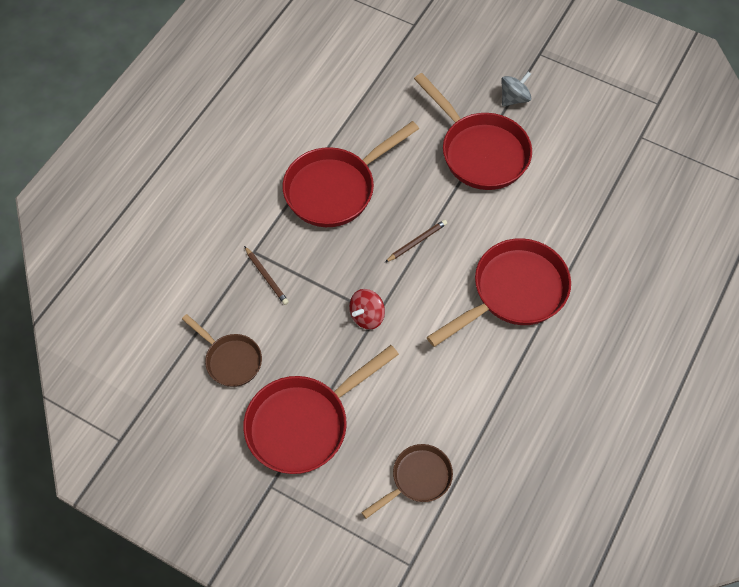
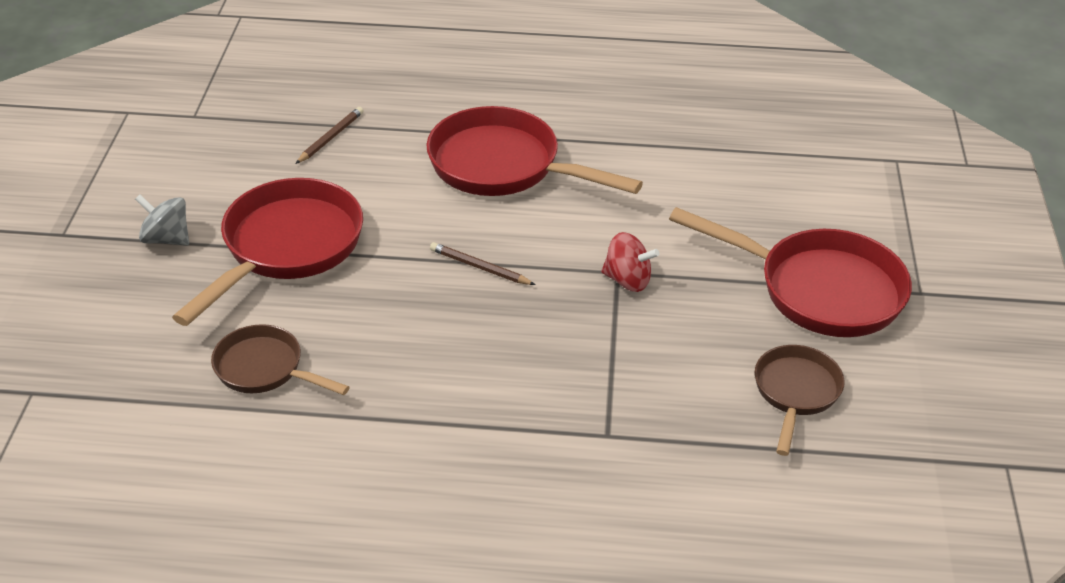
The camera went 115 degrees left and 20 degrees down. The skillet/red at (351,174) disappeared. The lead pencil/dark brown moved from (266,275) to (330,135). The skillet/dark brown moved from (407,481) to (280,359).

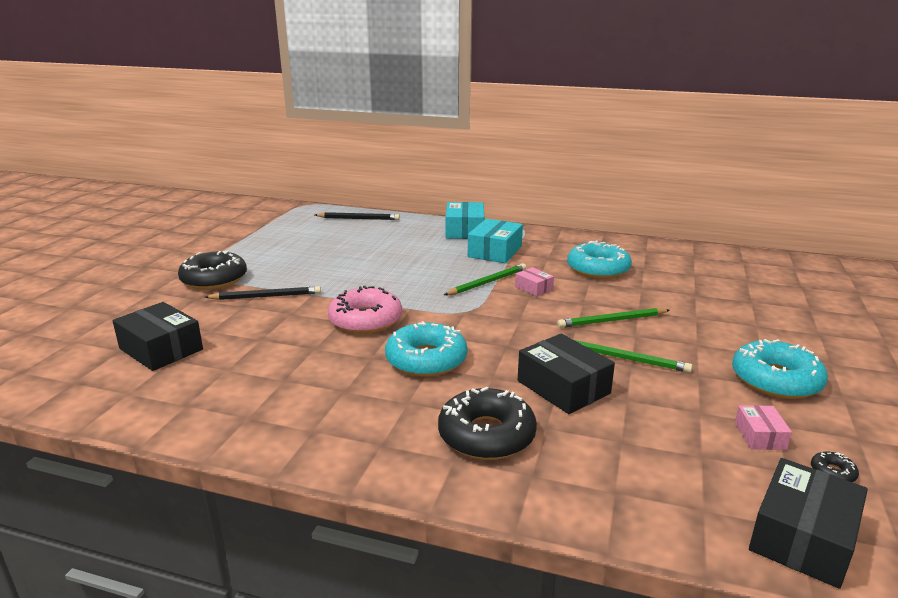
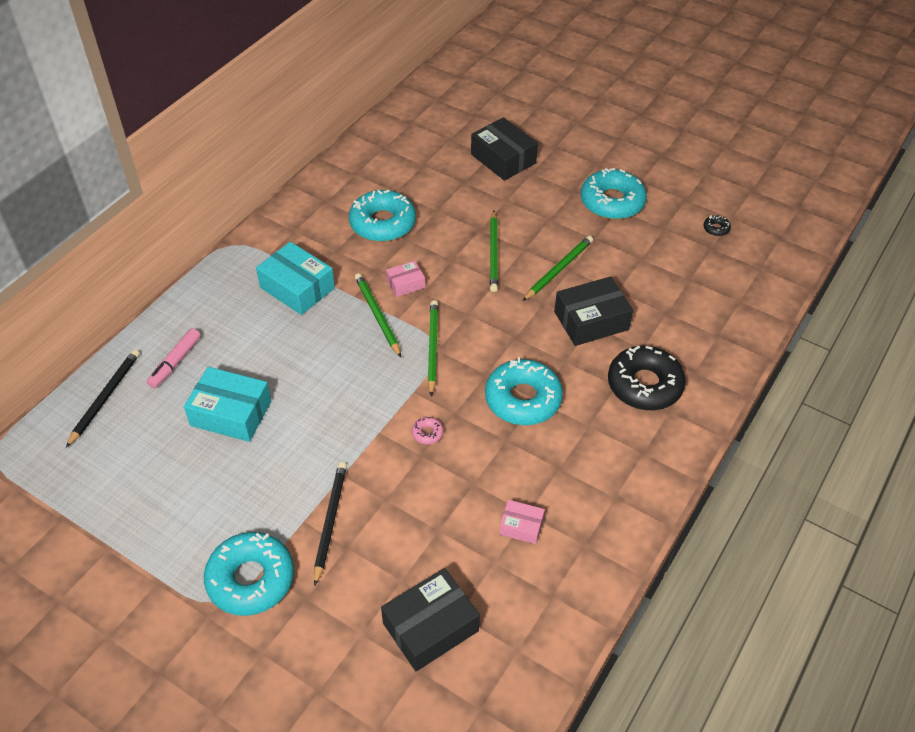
The camera went 75 degrees left and 25 degrees up. The marker pen/rose-pink at (174,358) appeared. The lead pencil/emerald at (432,348) appeared. The parcel/teal moved from (465,220) to (227,404). The parcel/rose-pink moved from (763,427) to (522,522). The parcel/black moved from (808,523) to (504,149). The doughnut/black at (212,270) became the doughnut/teal at (249,574). The doughnut/rose-pink at (365,310) changed to 0.40 times the size.

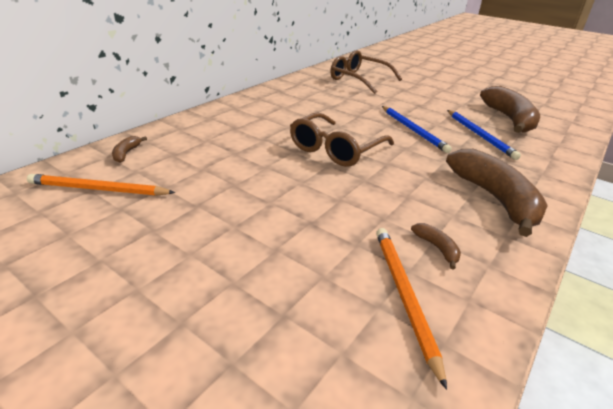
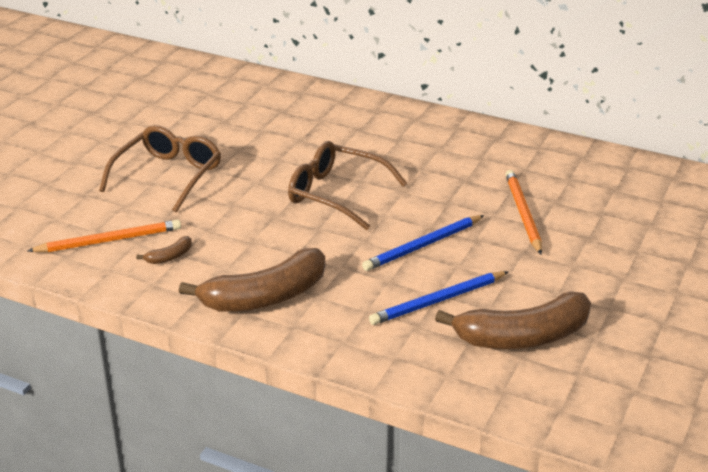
The camera went 80 degrees right and 0 degrees up. The banana/dark brown at (129,149) disappeared. The lead pencil/bright orange moved from (101,185) to (523,212). The glasses/dark brown moved from (366,72) to (160,169).

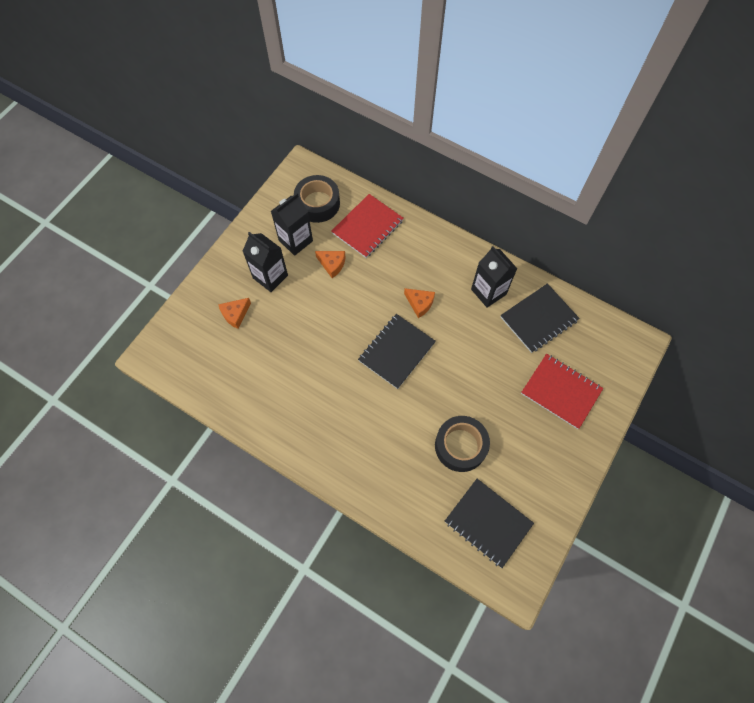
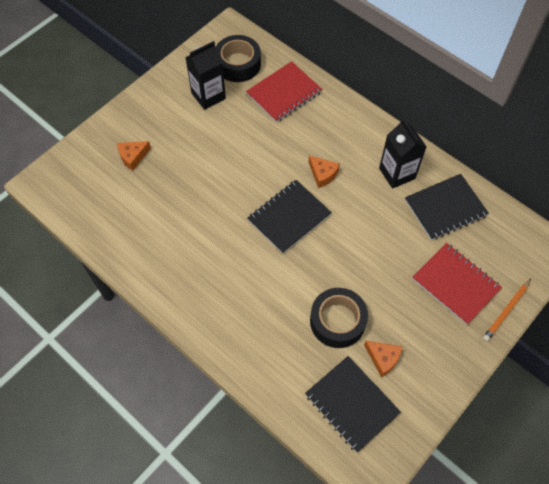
The camera went 10 degrees right and 5 degrees down. The juice carton/black at (265,262) disappeared. The lead pencil/bright orange at (506,310) appeared. The cheese wedge/bright orange moved from (330,264) to (383,359).

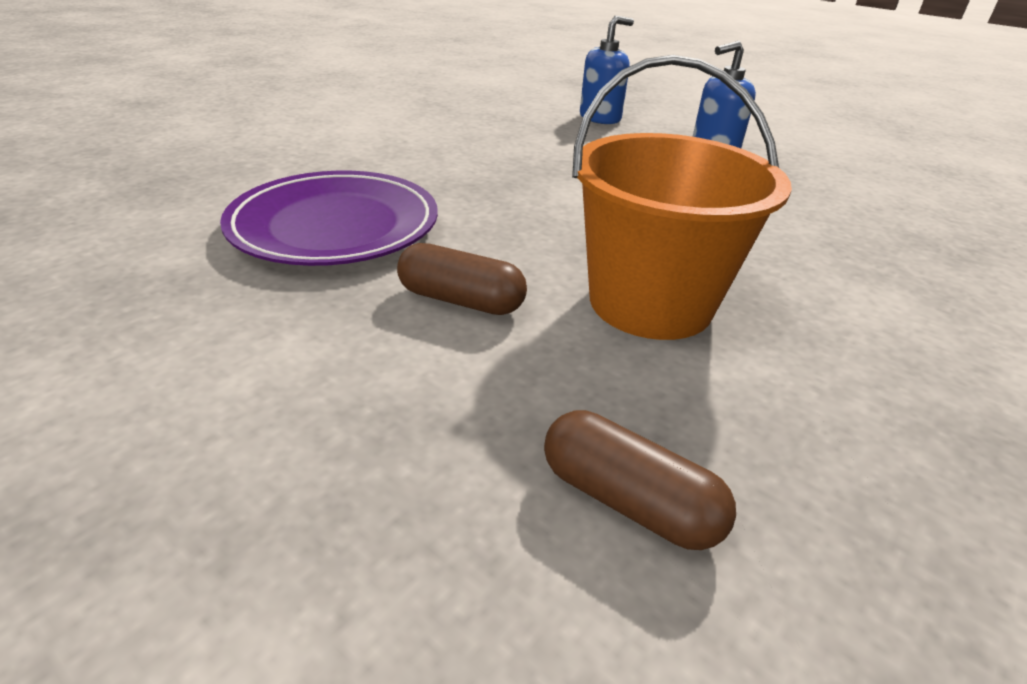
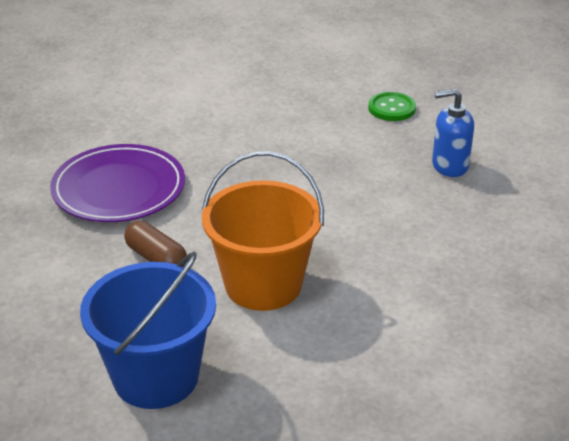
The camera went 25 degrees right and 0 degrees up. The pill shape/dark brown at (640,480) was replaced by the sand bucket/blue at (148,330). The soap dispenser/blue at (607,70) was replaced by the shirt button/emerald at (392,106).

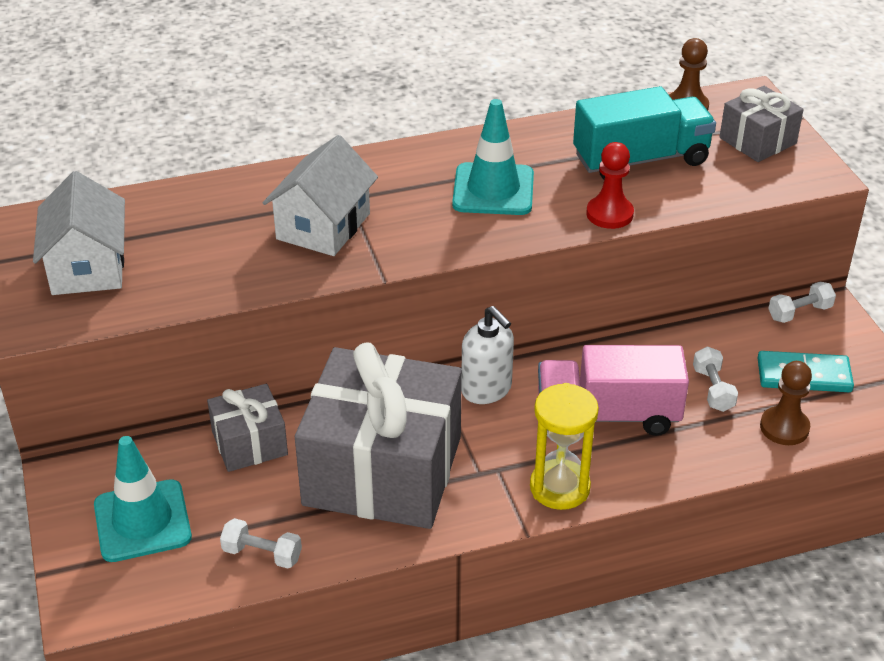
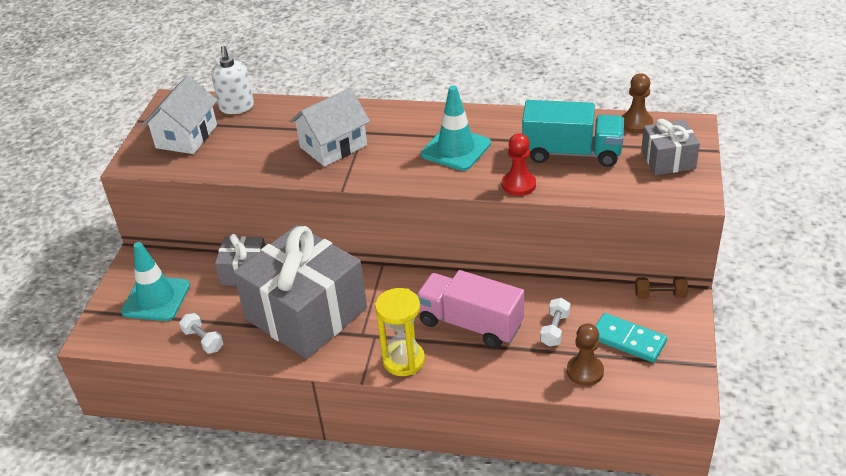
The camera went 30 degrees right and 0 degrees up. The soap dispenser/pure white moved from (487,355) to (232,80). The dumbbell/pure white at (802,302) became the dumbbell/dark brown at (661,288).

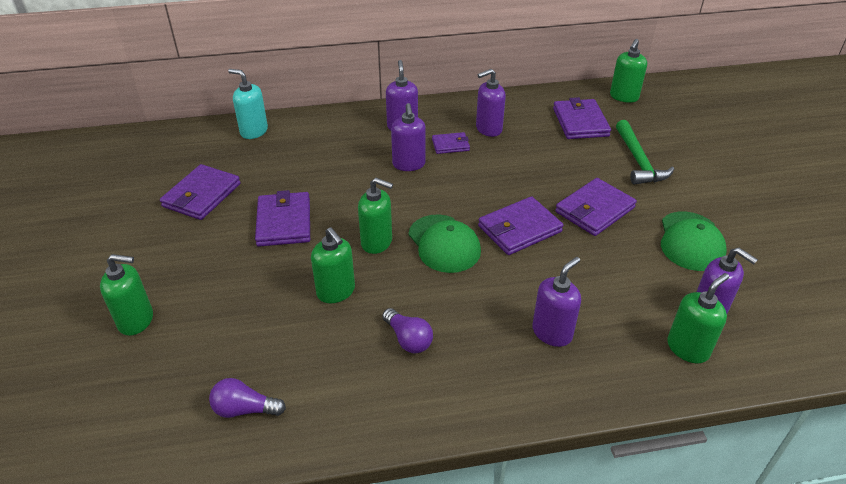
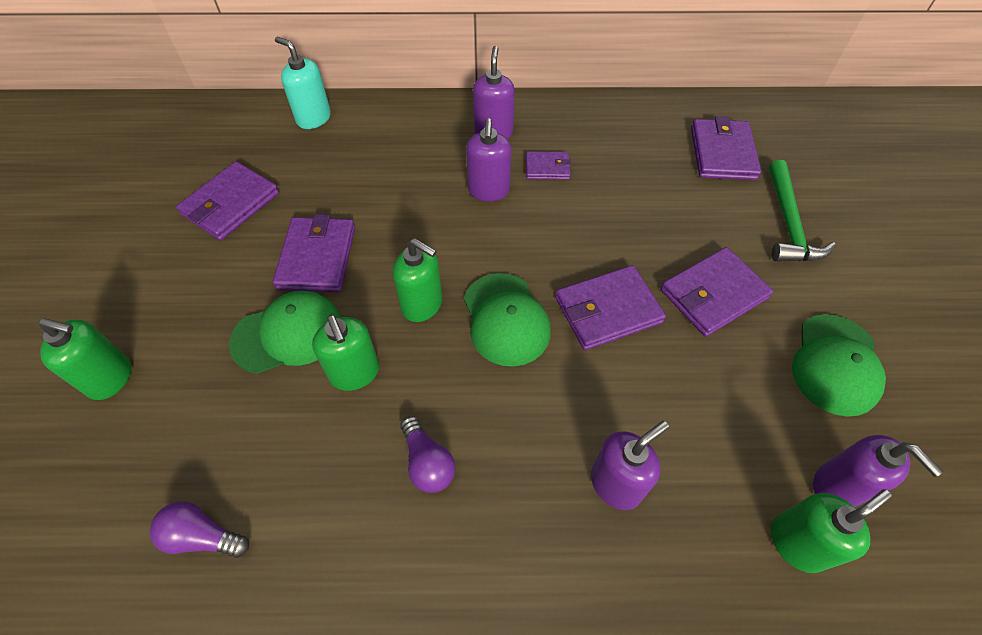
The camera went 10 degrees right and 15 degrees up. The soap dispenser/violet at (491,103) disappeared. The soap dispenser/emerald at (628,71) disappeared. The baseball cap/emerald at (285,332) appeared.

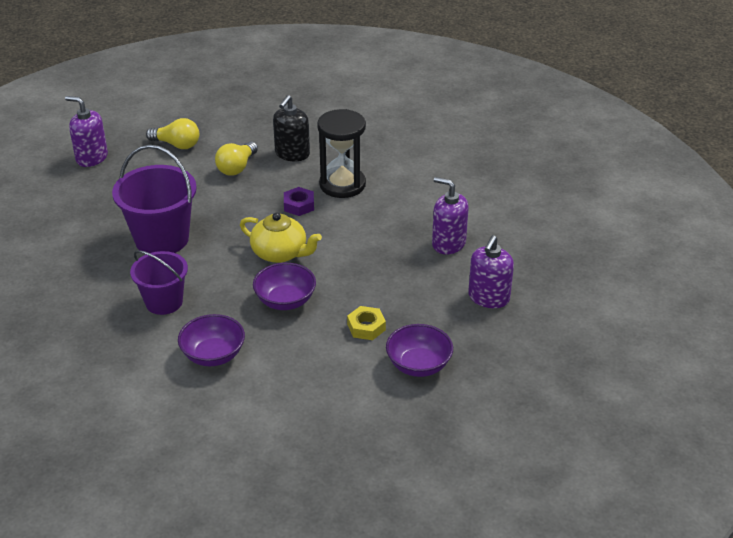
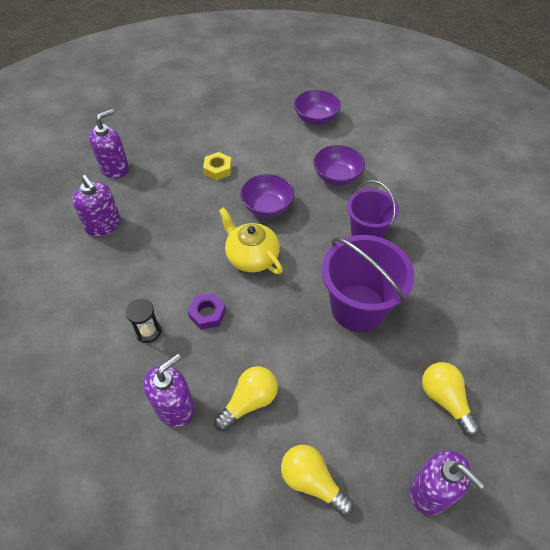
The camera went 160 degrees left and 15 degrees up. The lightbulb/golden at (451,399) appeared. The deep dish/violet moved from (419,350) to (317,107). The soap dispenser/black at (291,128) became the soap dispenser/violet at (169,390). The sand timer/black at (341,153) changed to 0.50 times the size.

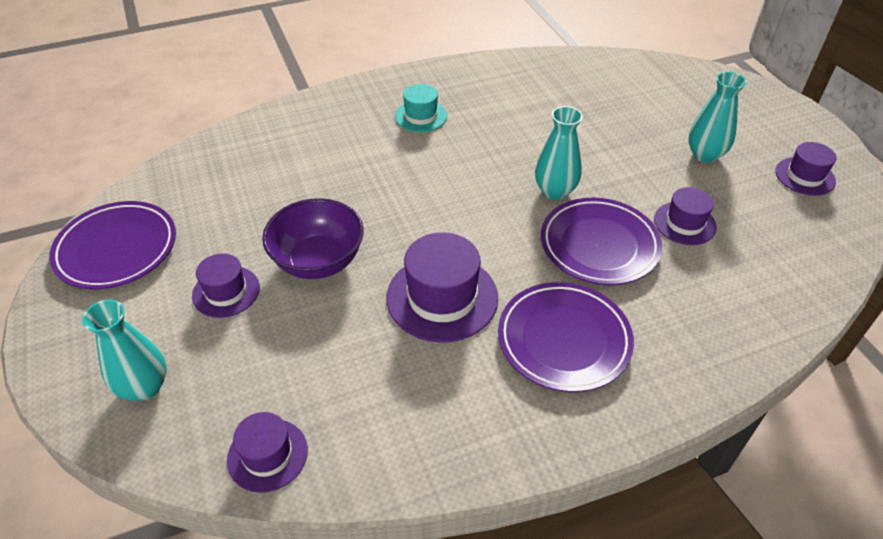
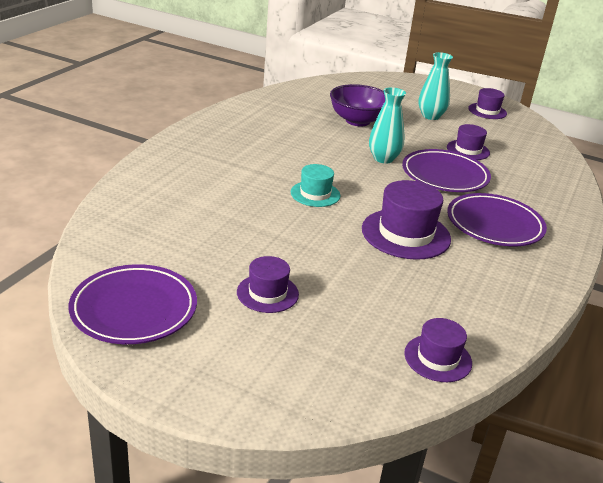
The camera went 45 degrees left and 15 degrees down. The tall vase/teal at (124,350) disappeared. The deep dish/violet moved from (313,238) to (357,105). The top hat/teal moved from (421,108) to (315,185).

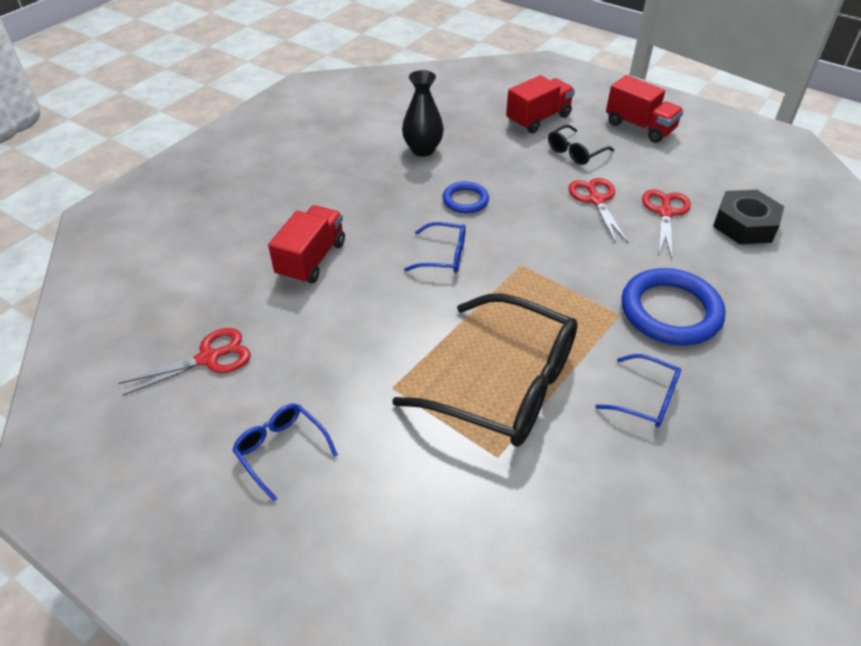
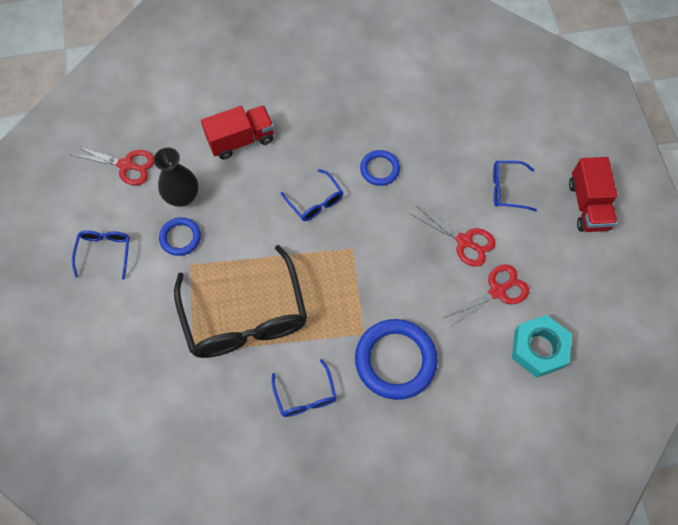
The camera went 45 degrees right and 20 degrees up. The truck/red at (540,104) disappeared. The hoop/blue at (180,236) appeared. The tall vase/black moved from (423,113) to (175,177). The glasses/black at (581,145) became the glasses/blue at (515,186). The nut/black at (748,217) became the nut/teal at (542,346). The pair of scissors/red at (598,210) turned 90 degrees clockwise.

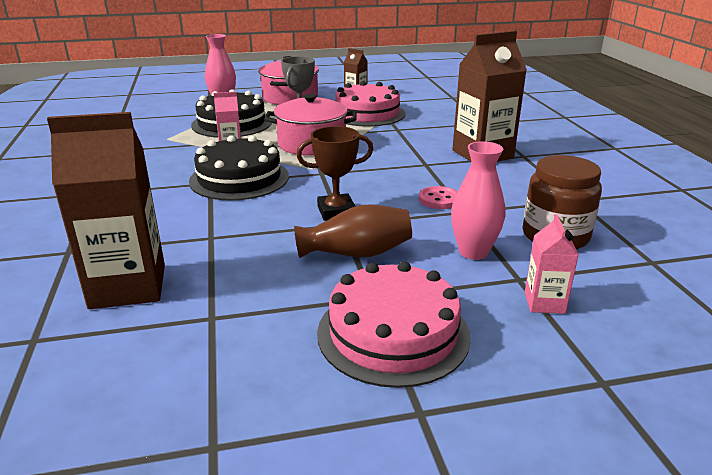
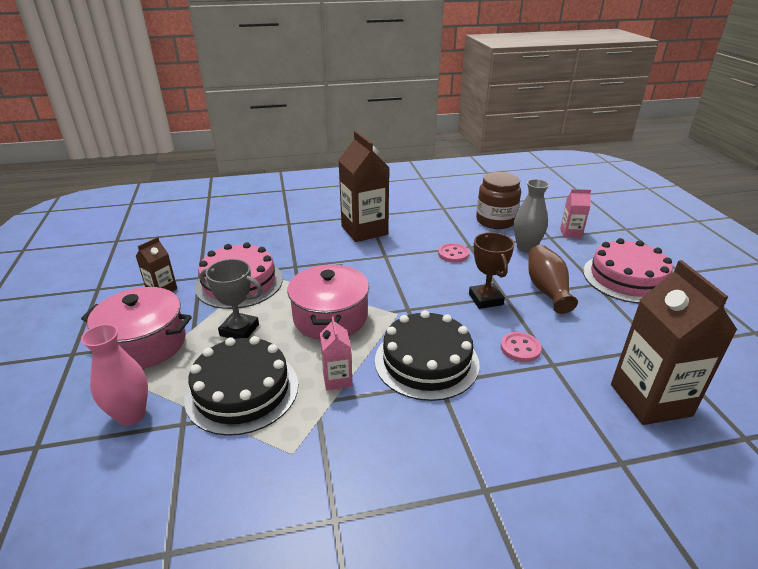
The camera went 90 degrees left and 5 degrees up. The shirt button/rose-pink at (521,347) appeared. The tall vase/rose-pink at (478,200) became the tall vase/gray at (531,216).

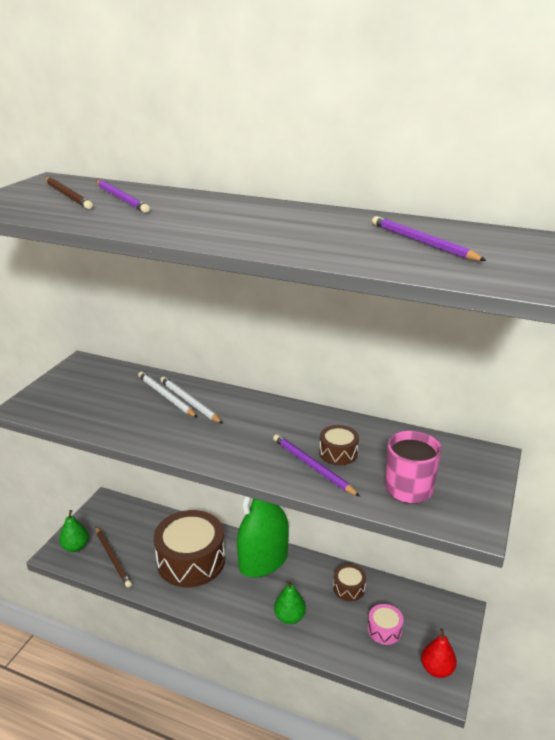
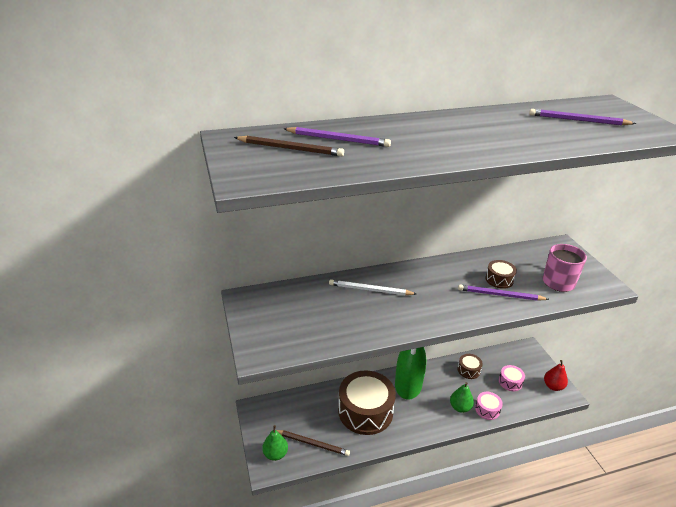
The camera went 40 degrees left and 5 degrees up. The lead pencil/pure white at (168,394) disappeared. The drum/rose-pink at (489,406) appeared.

